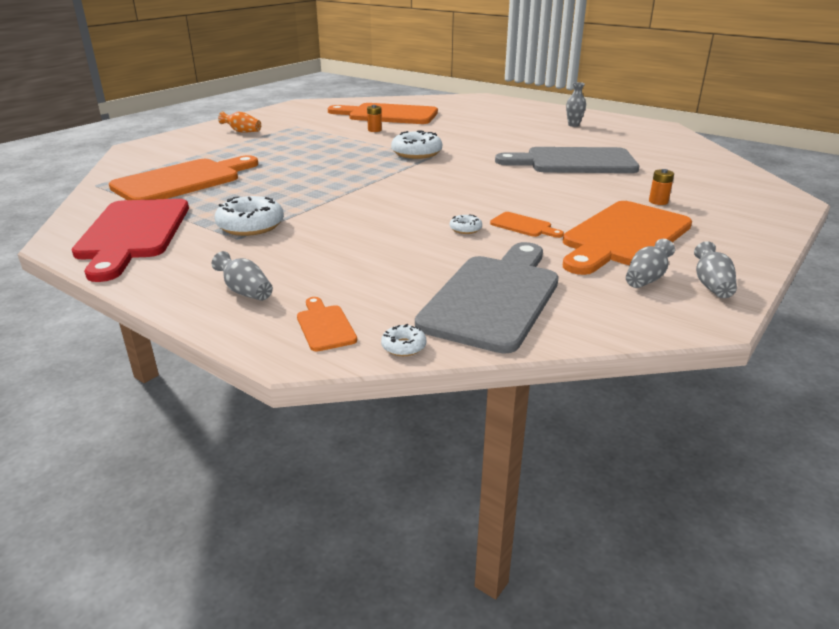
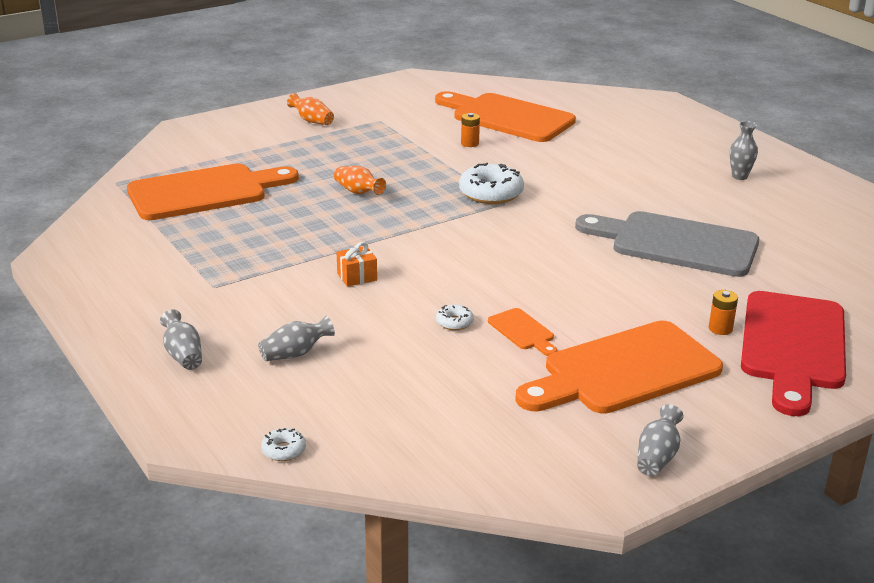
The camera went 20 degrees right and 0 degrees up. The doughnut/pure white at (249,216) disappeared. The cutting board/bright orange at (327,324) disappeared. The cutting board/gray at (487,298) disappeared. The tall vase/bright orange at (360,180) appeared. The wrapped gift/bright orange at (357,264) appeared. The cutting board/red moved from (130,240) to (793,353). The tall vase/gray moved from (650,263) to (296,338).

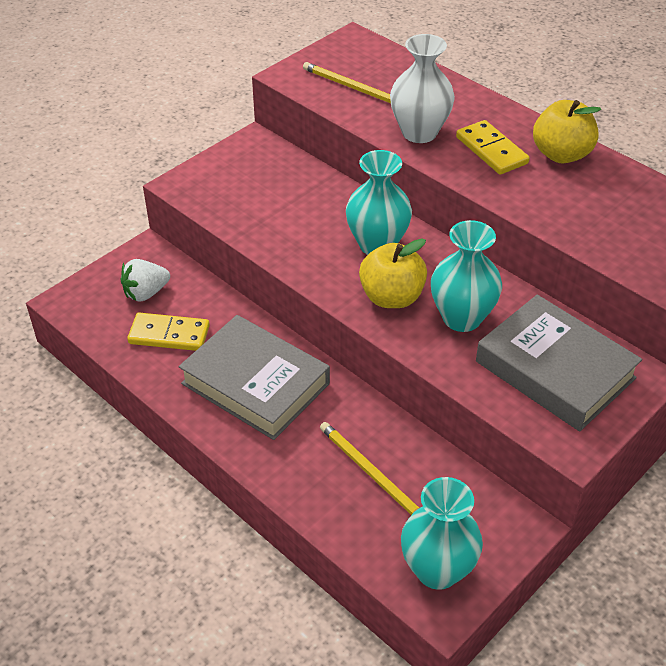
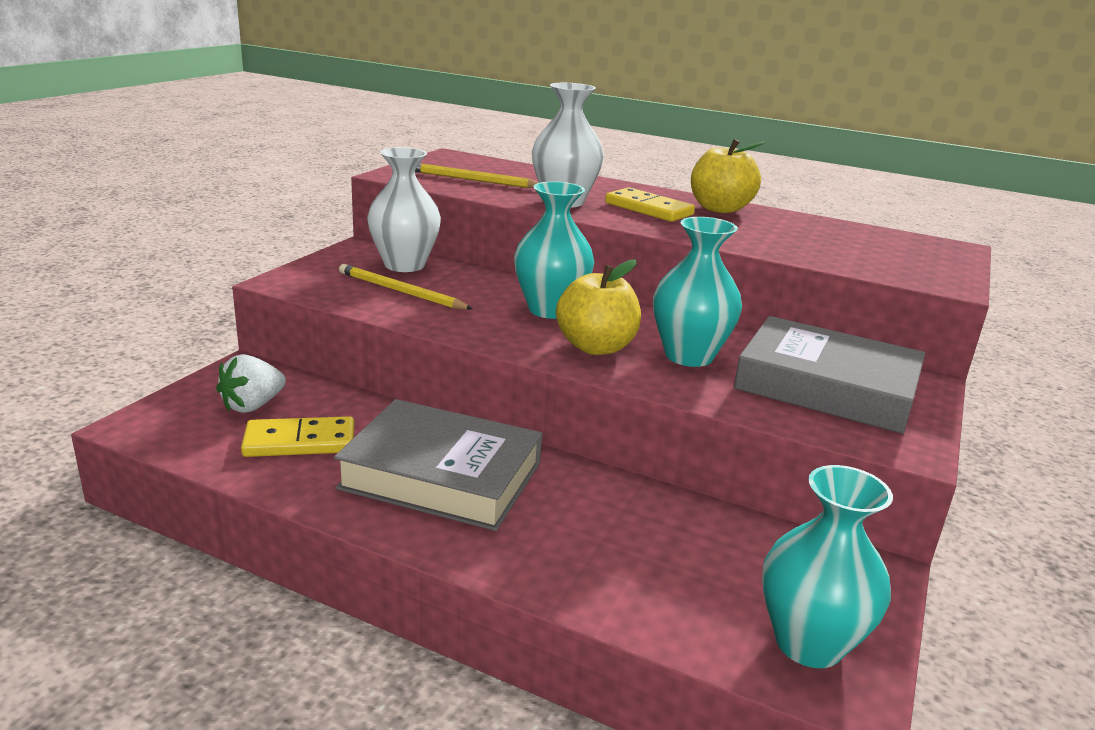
The camera went 20 degrees left and 20 degrees down. The tall vase/pure white at (404,209) appeared. The lead pencil/golden moved from (369,468) to (406,287).

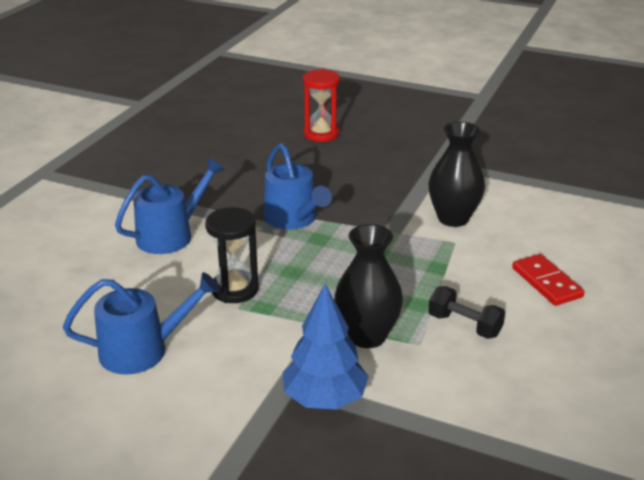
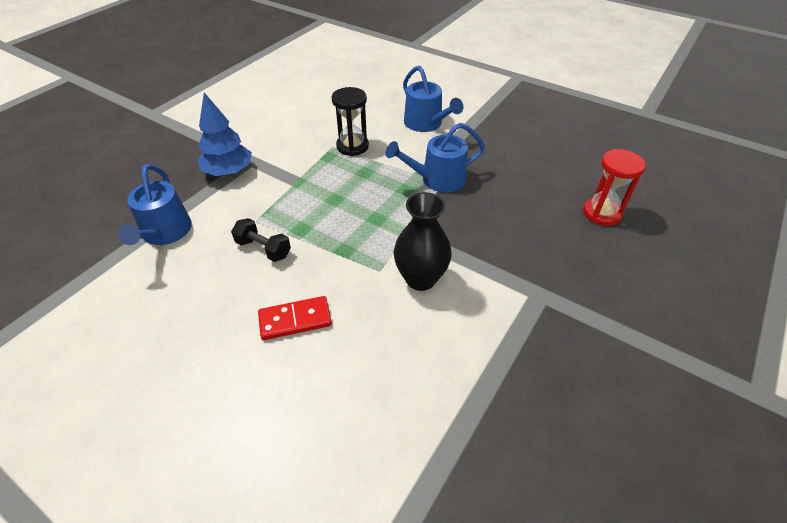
The camera went 100 degrees right and 15 degrees up. The tall vase/black at (368,286) disappeared. The watering can/blue moved from (141,323) to (155,204). The dumbbell/black at (466,312) turned 75 degrees clockwise.

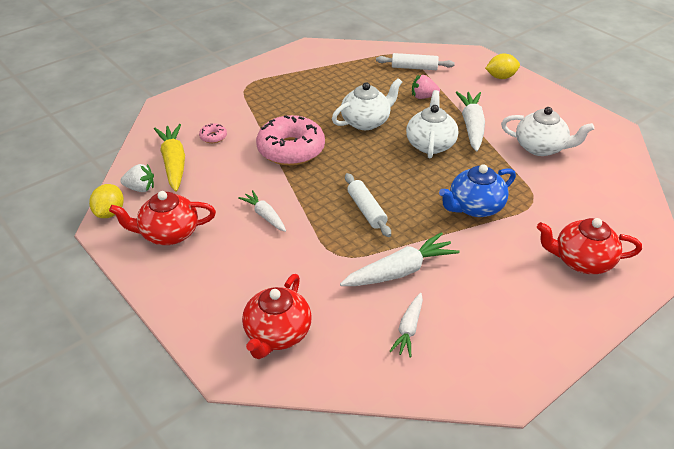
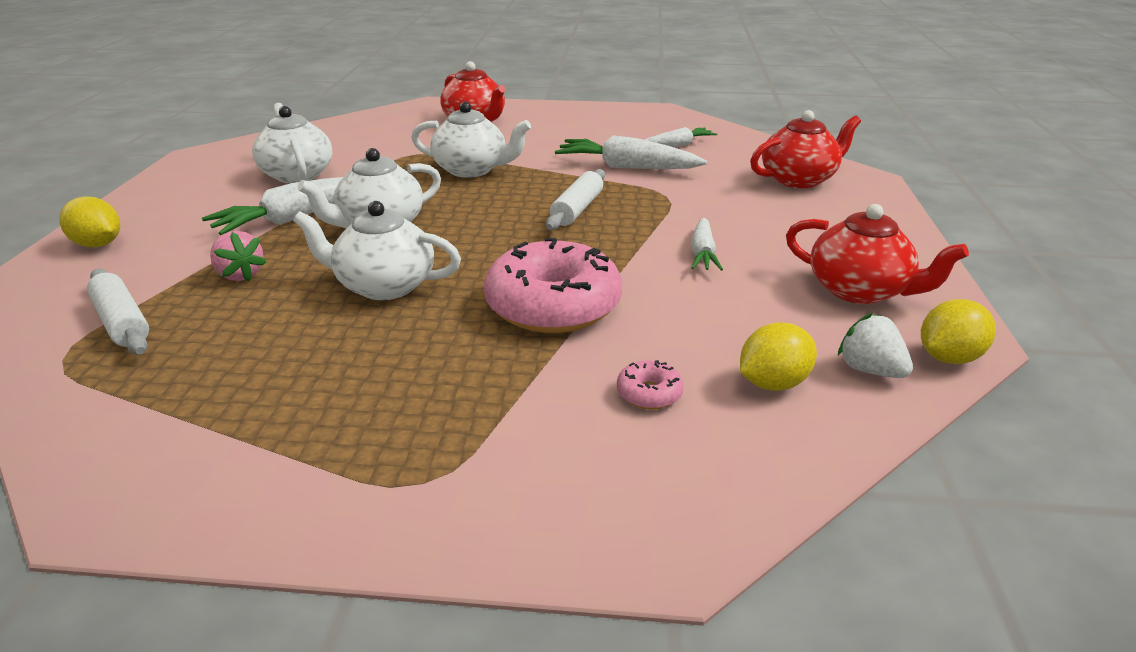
The camera went 135 degrees left and 10 degrees down. The root vegetable/golden at (169,158) was replaced by the citrus fruit/golden at (778,356). The tea pot/blue at (477,190) became the tea pot/pure white at (471,139).

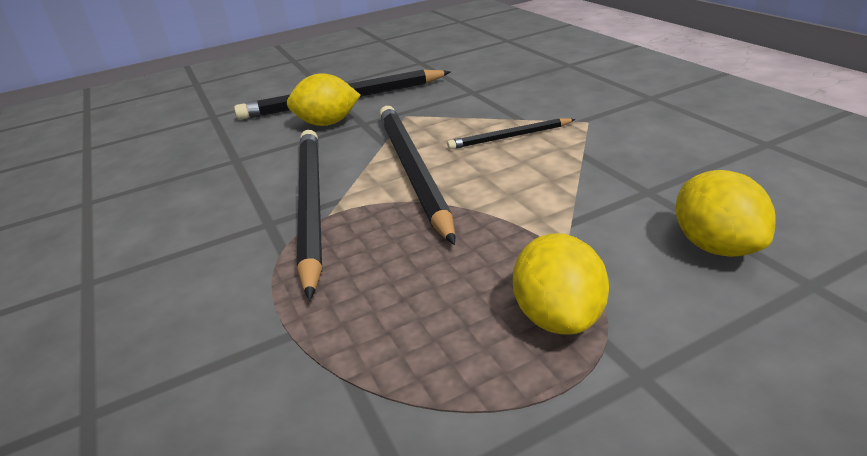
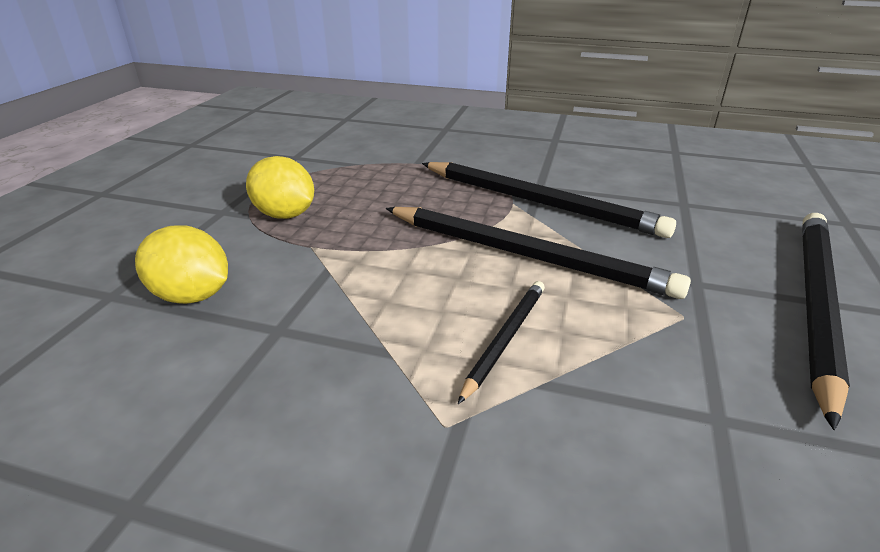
The camera went 130 degrees right and 0 degrees up. The citrus fruit/golden at (324,99) disappeared.

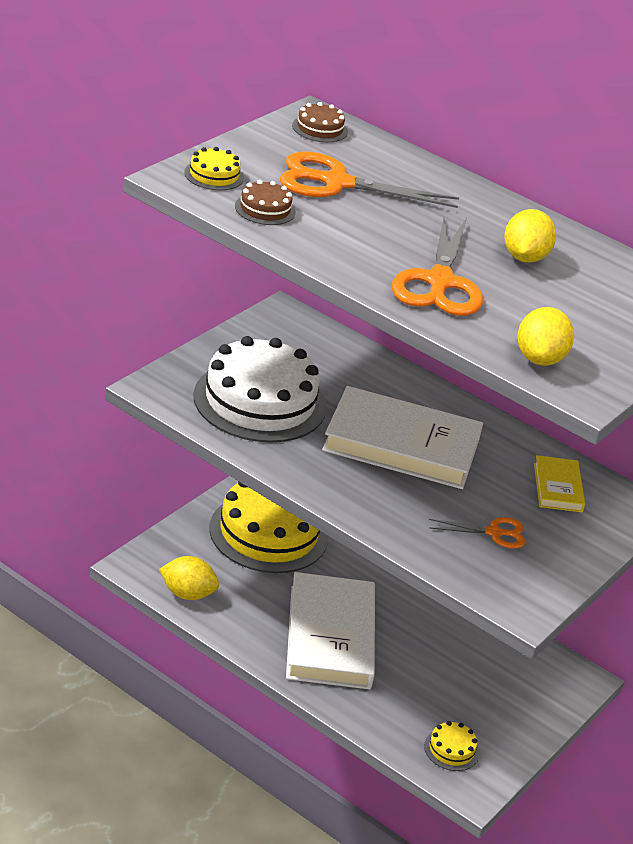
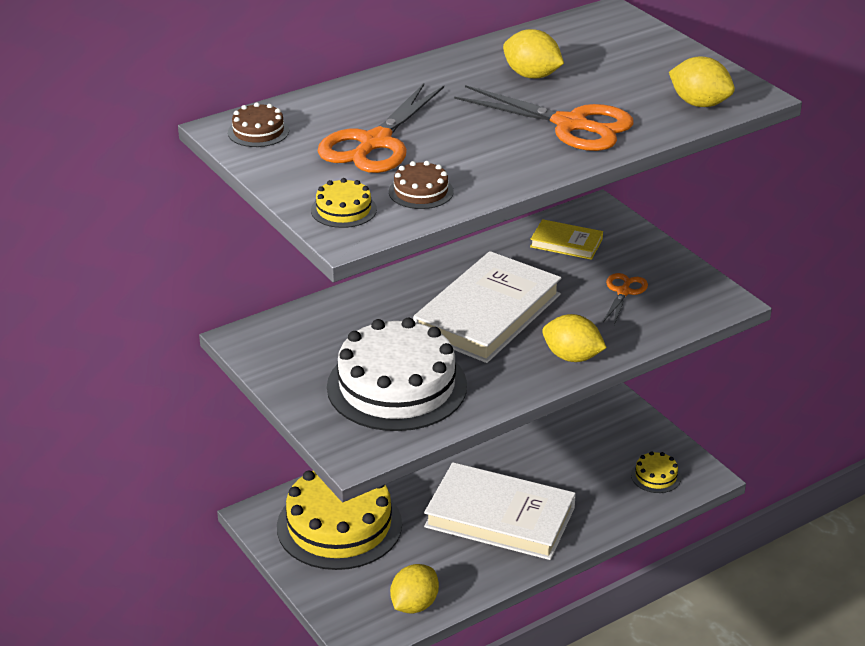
The camera went 65 degrees left and 0 degrees up. The citrus fruit/golden at (574,338) appeared.

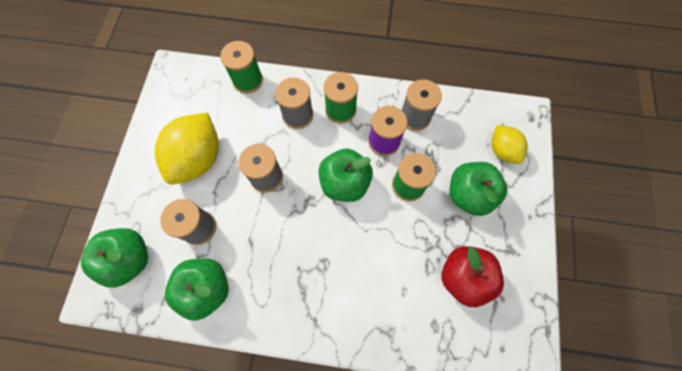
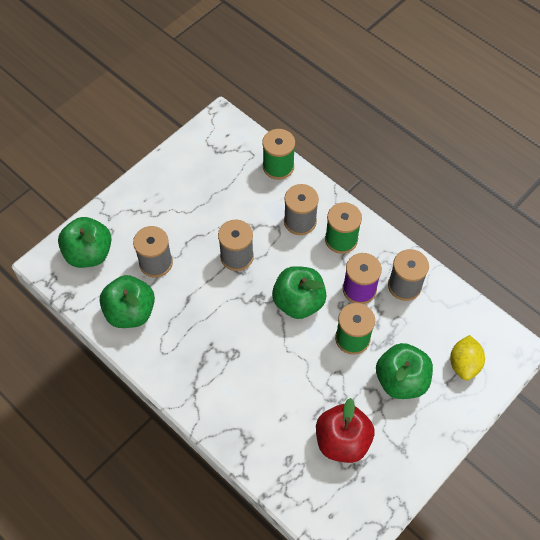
The camera went 35 degrees right and 10 degrees down. The citrus fruit/golden at (187,149) disappeared.

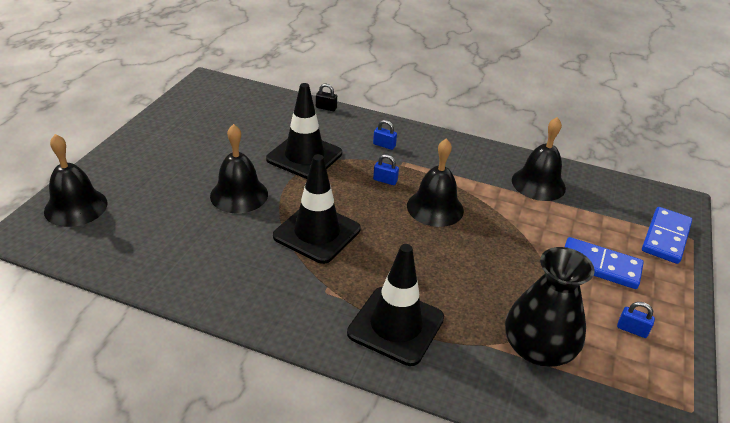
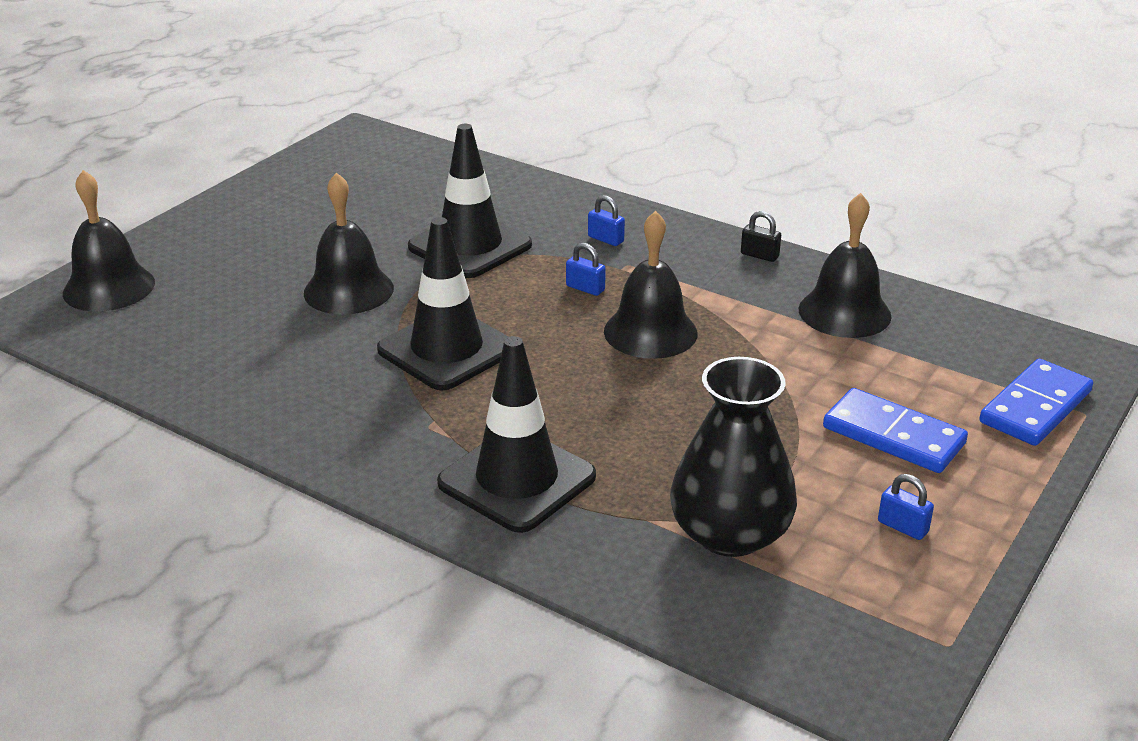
The camera went 15 degrees right and 5 degrees down. The padlock/black moved from (326,97) to (761,236).

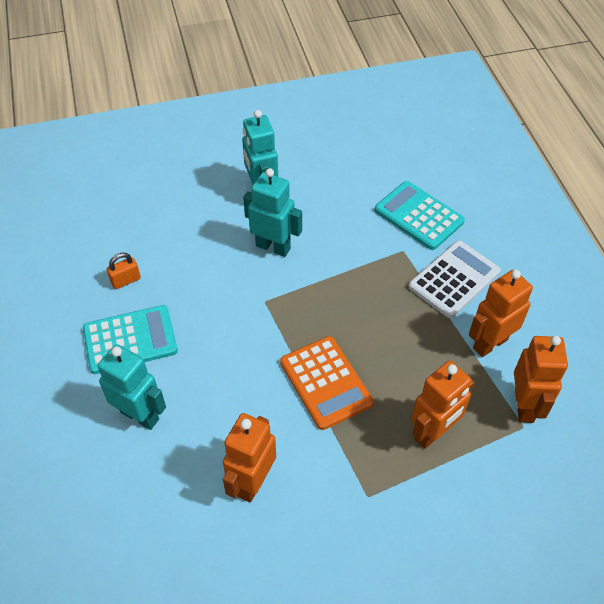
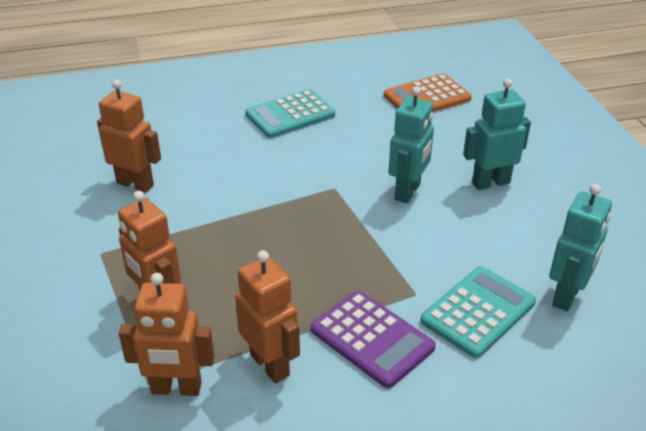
The camera went 90 degrees right and 15 degrees down. The padlock/bright orange at (124,271) disappeared. The robot figure/teal moved from (132,387) to (580,247). The calculator/bright orange moved from (327,383) to (428,93). The calculator/pure white at (455,279) became the calculator/violet at (373,339). The calculator/teal at (130,339) turned 75 degrees clockwise.

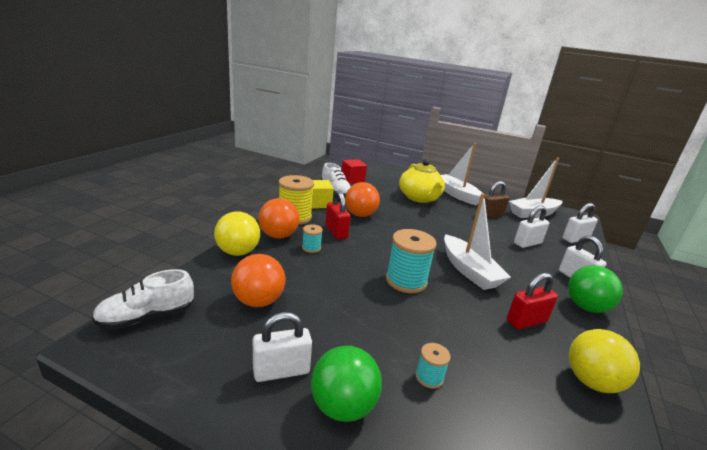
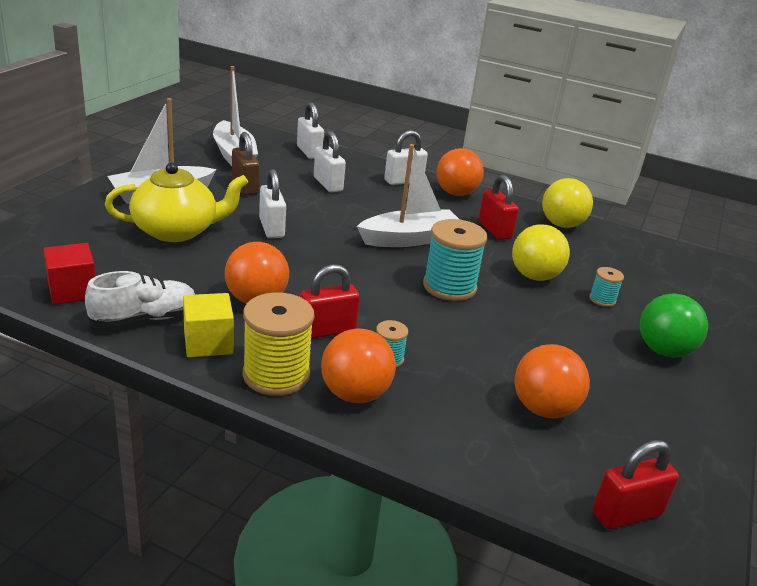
The camera went 90 degrees left and 5 degrees up. The play ball/golden moved from (237,233) to (541,252). The padlock/pure white moved from (282,347) to (272,203). The lace-up shoe/pure white at (143,299) was replaced by the padlock/red at (635,484). The play ball/emerald at (595,289) became the play ball/bright orange at (460,172).

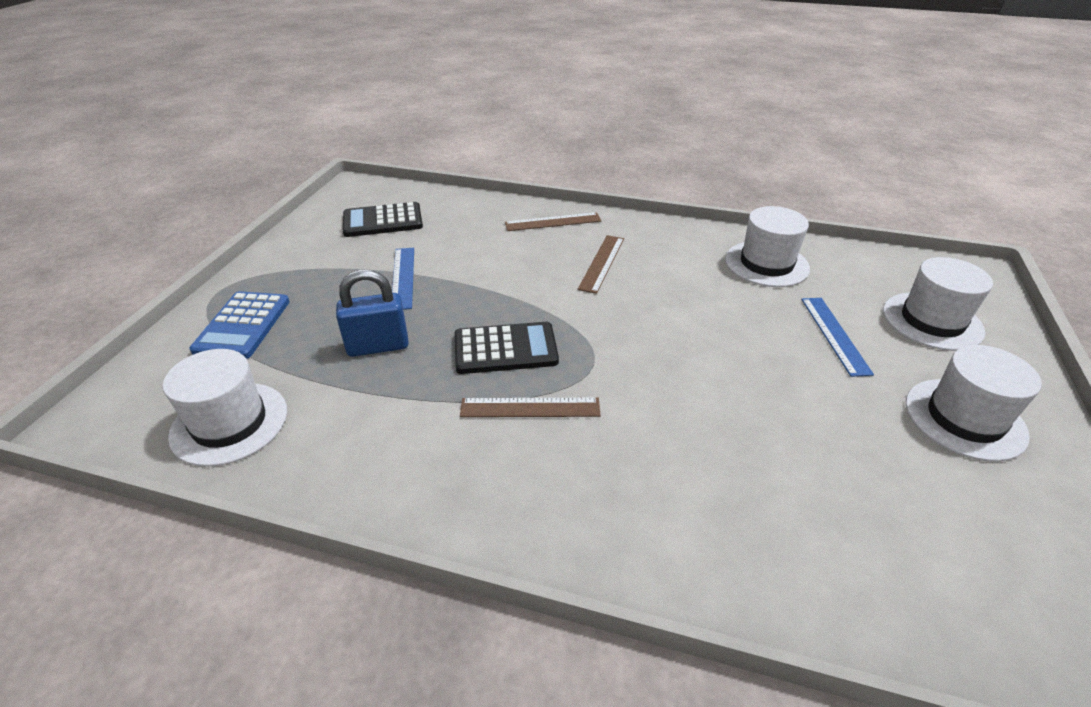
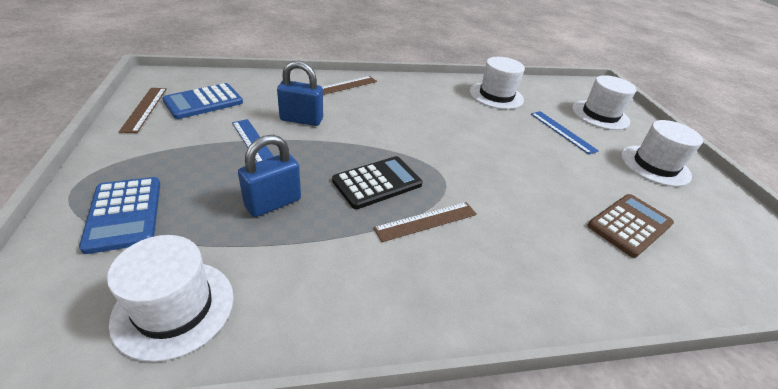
The camera went 30 degrees left and 0 degrees up. The padlock/blue at (300,93) appeared. The calculator/dark brown at (631,226) appeared. The straightedge/dark brown moved from (601,264) to (143,110). The calculator/black at (383,219) became the calculator/blue at (202,101).

